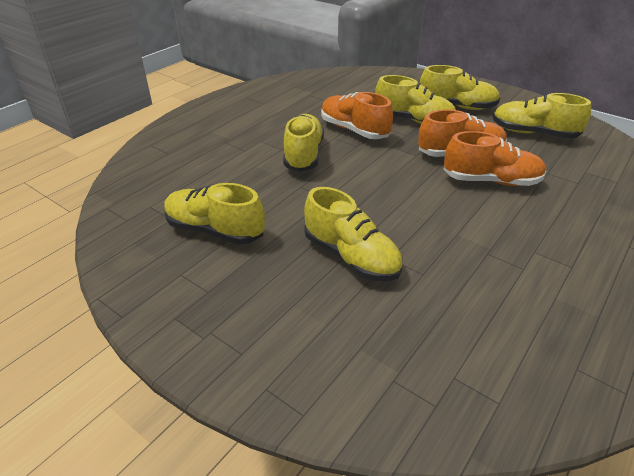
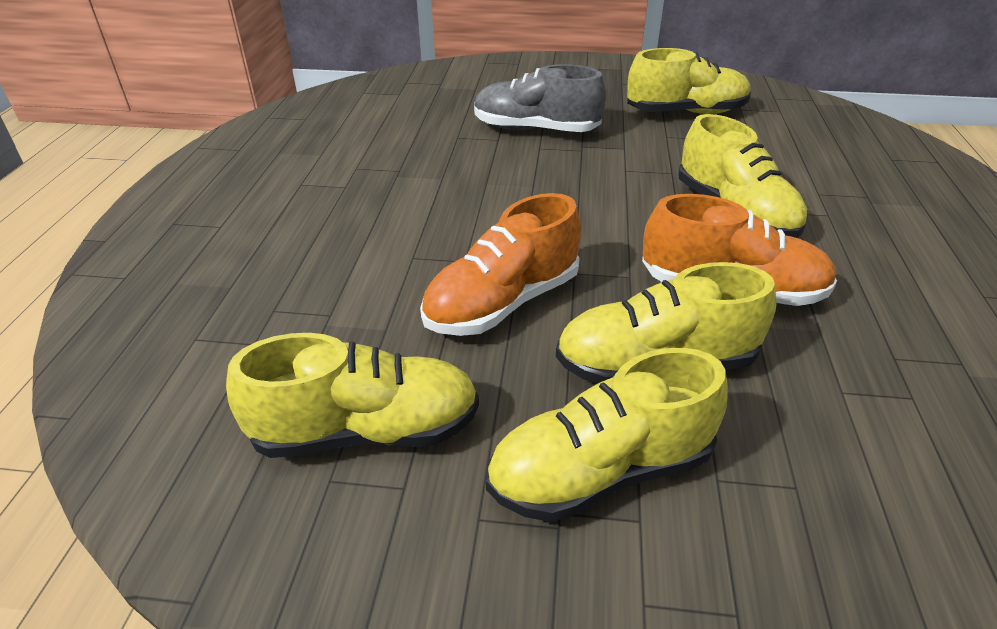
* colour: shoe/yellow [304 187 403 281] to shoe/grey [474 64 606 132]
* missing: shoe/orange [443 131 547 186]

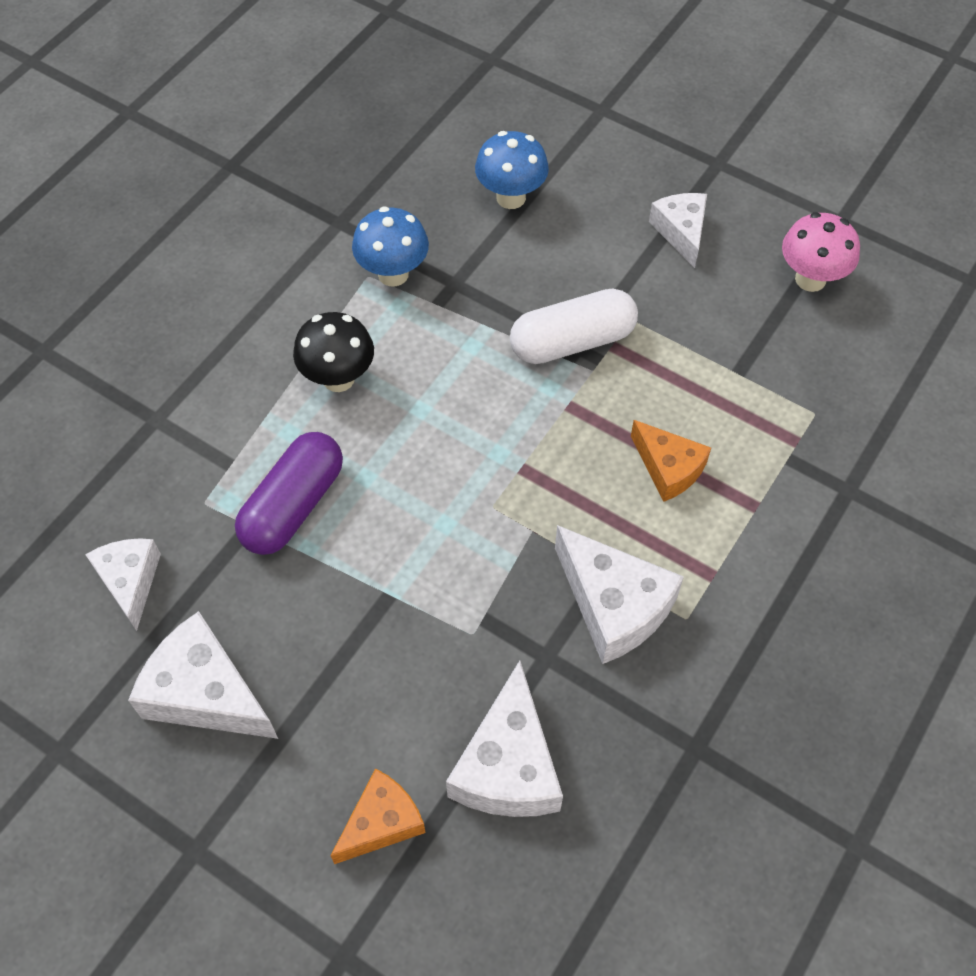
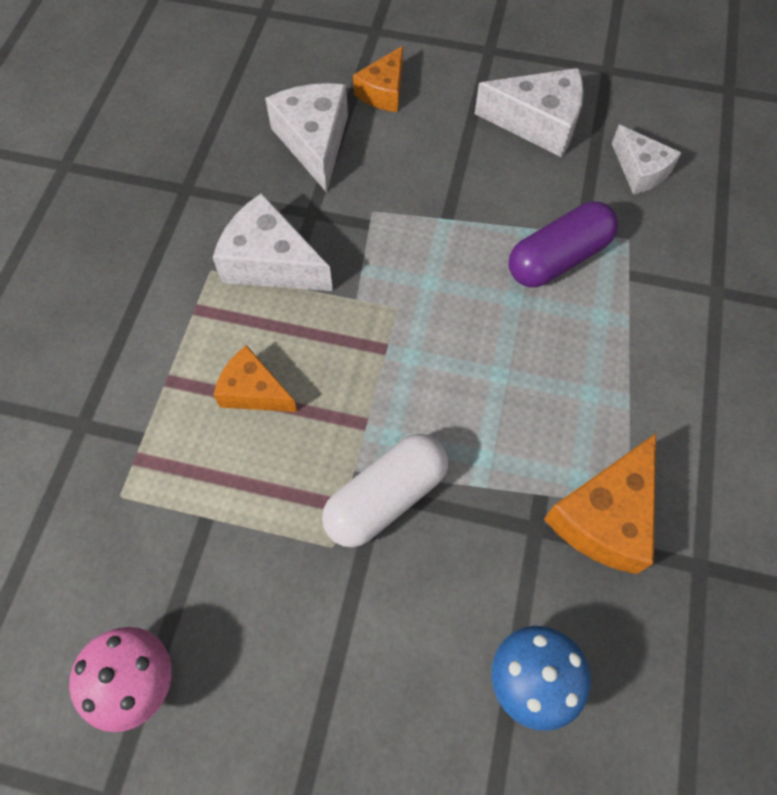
* spun: capsule/purple [235 432 343 555] = [508 202 618 287] 45 degrees clockwise
* exchanged: mushroom/blue [352 206 429 286] to cheese/orange [544 433 656 574]
* missing: mushroom/black [293 312 374 392]
* missing: cheese/white [649 193 707 268]

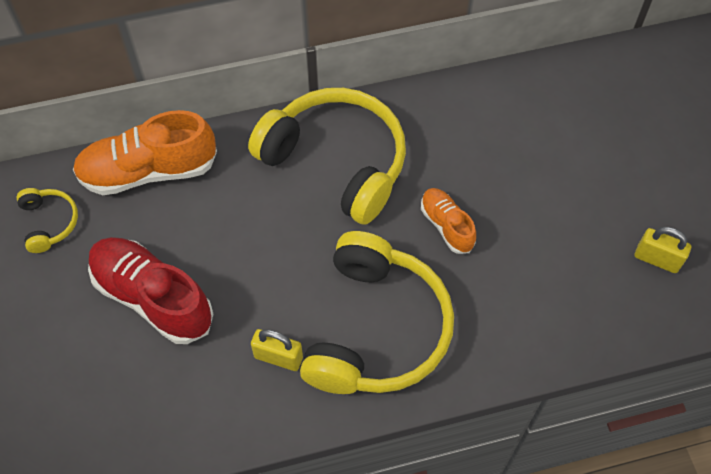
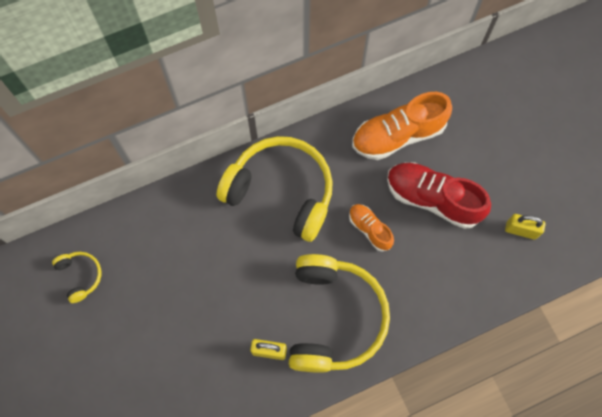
* relocated: shoe/orange [72 110 217 195] to [352 92 452 160]
* relocated: shoe/red [88 237 213 344] to [387 162 491 229]

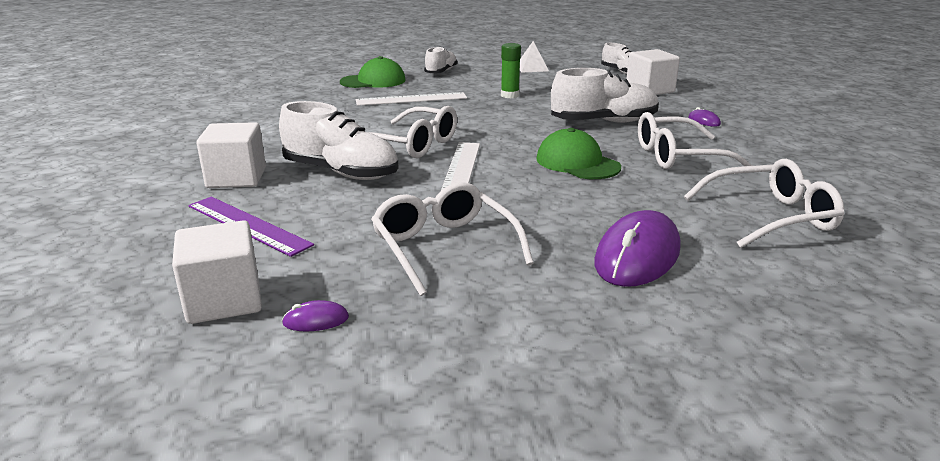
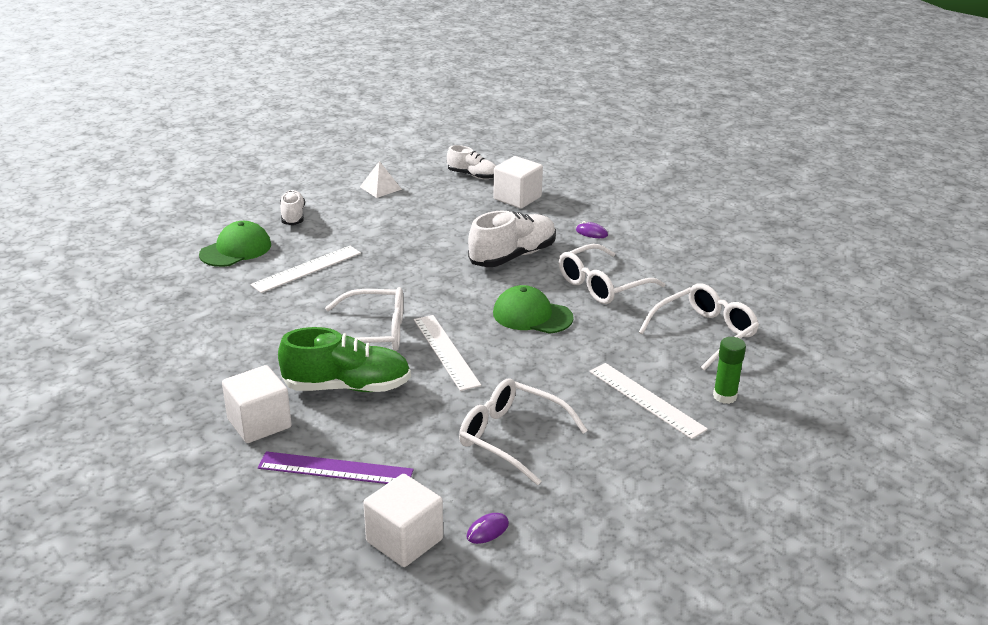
* colour: shoe/white [279 101 399 180] to shoe/green [278 327 411 392]
* exchanged: mouse/purple [594 210 680 287] to ruler/white [589 363 708 439]
* relocated: glue stick/green [501 43 521 98] to [713 337 746 404]

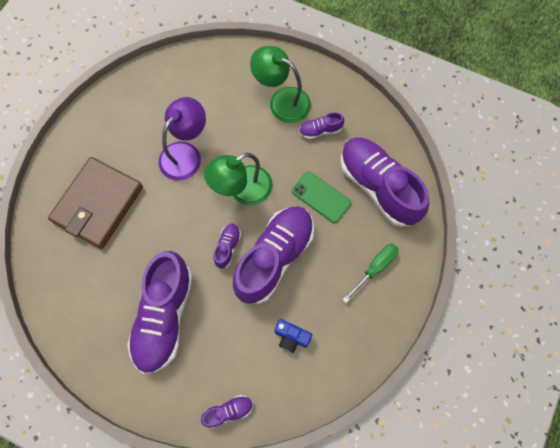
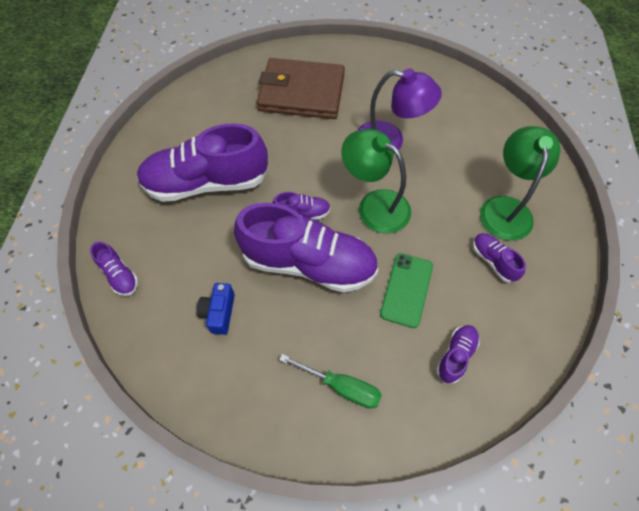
* size: shoe/purple [340 138 429 227] = [436 325 480 384] x0.43

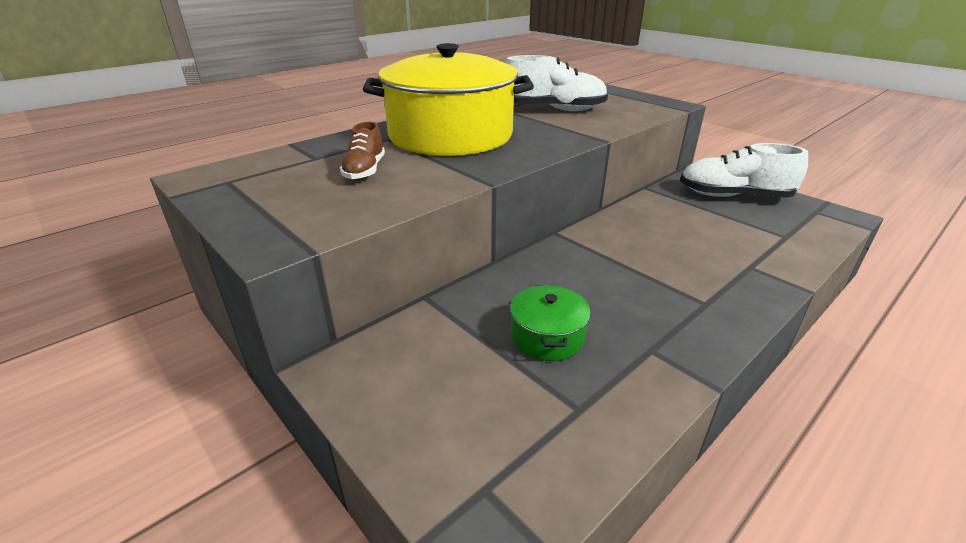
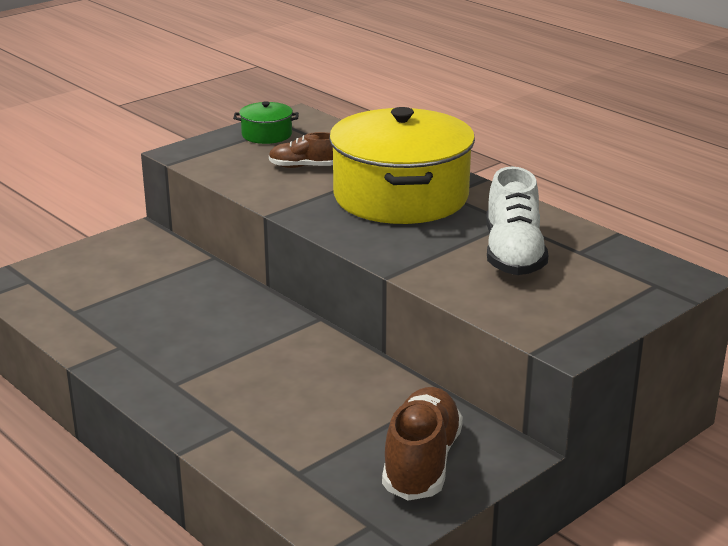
* relocated: pot/green [510 285 591 361] to [233 101 299 144]
* colour: shoe/white [680 143 808 198] to shoe/brown [382 387 463 501]

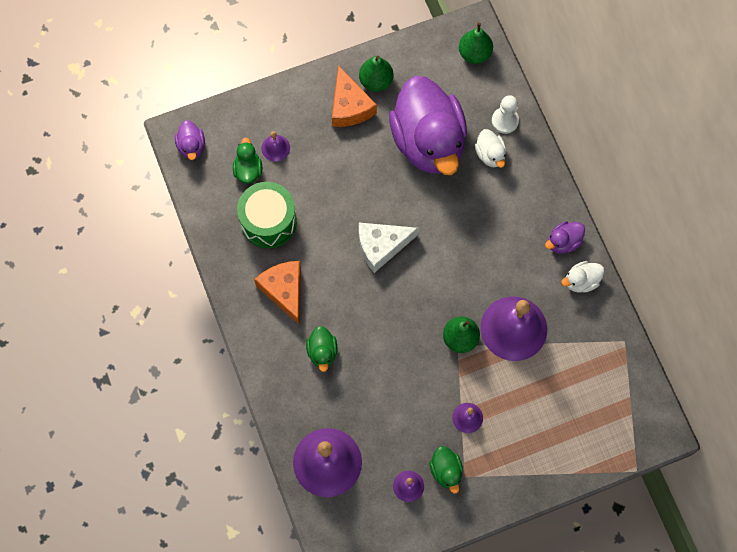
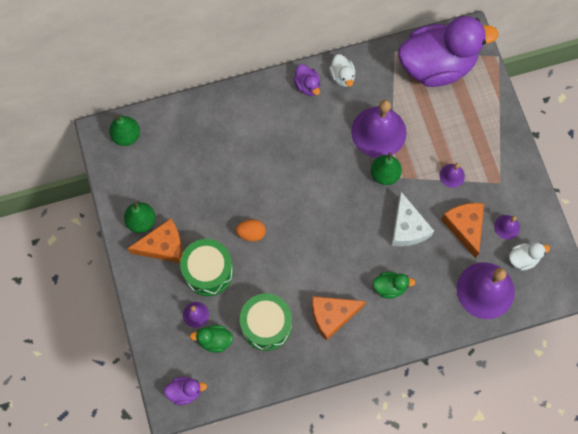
* appeared: drum/green [180 239 233 296]
* appeared: egg/orange [236 219 266 242]
* relocated: cheese/white [359 223 419 273] to [391 192 434 246]
* relocated: duck/purple [389 76 467 175] to [398 16 499 87]
* appeared: cheese/orange [441 203 484 258]
* relocated: duck/white [475 129 506 168] to [509 242 550 271]
* missing: duck/green [429 446 463 494]
* missing: pawn/white [492 95 519 134]

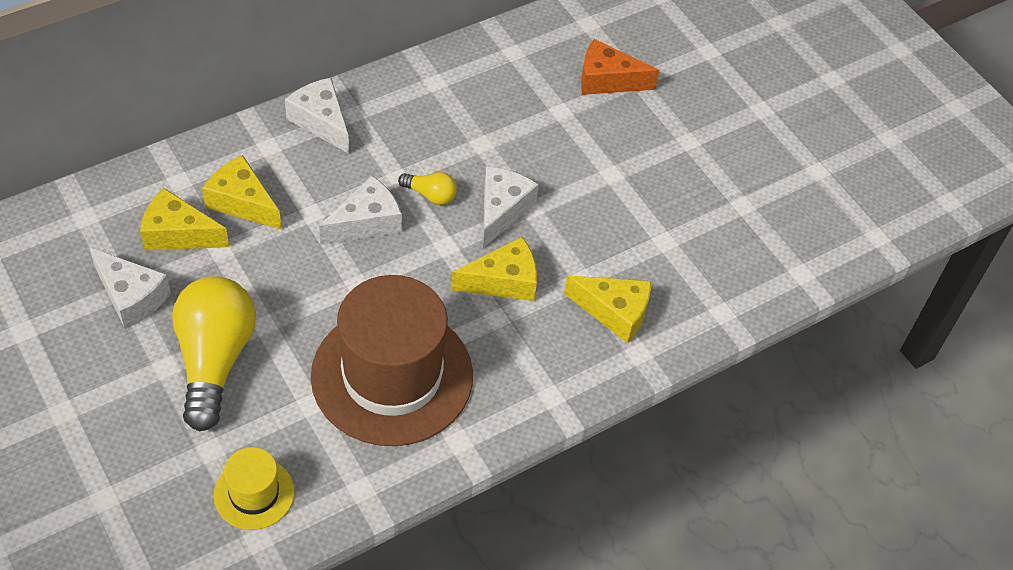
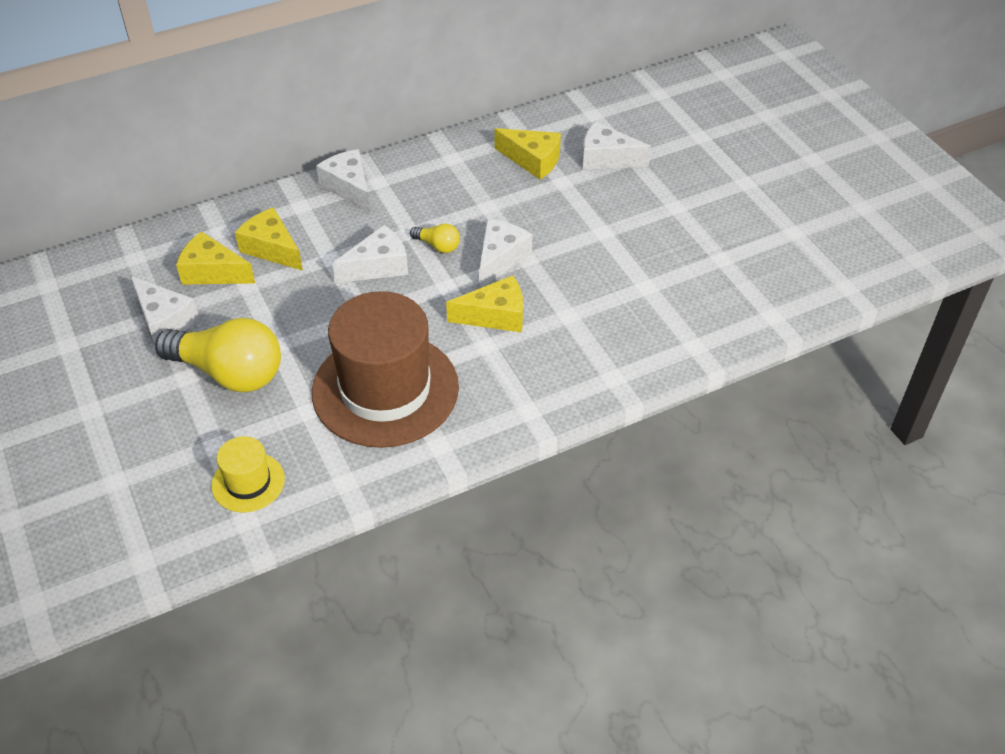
* spun: light bulb/yellow [172 276 256 431] = [155 318 281 392] 105 degrees clockwise
* relocated: cheese/yellow [564 276 651 343] to [494 128 561 179]
* colour: cheese/orange [581 39 659 95] to cheese/white [582 122 651 170]

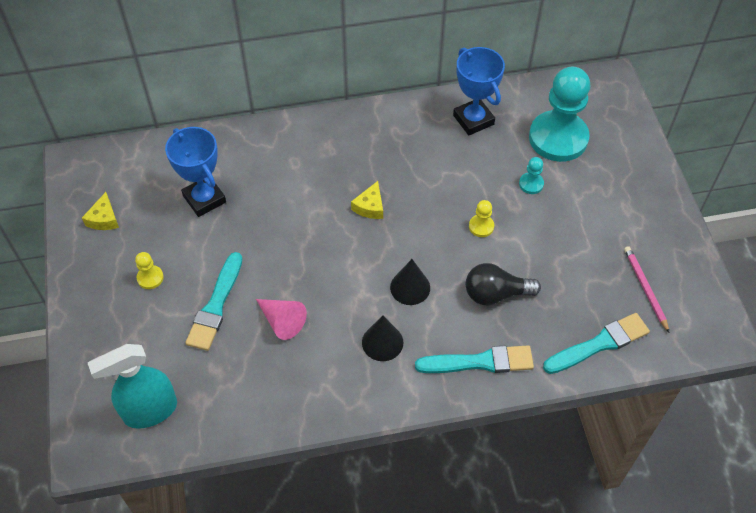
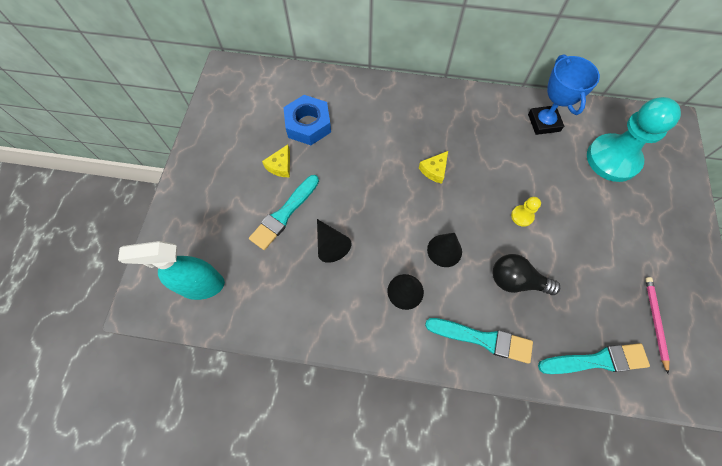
* relocated: cheese/yellow [82 192 119 230] to [262 144 290 177]
* exchanged: trophy/blue [165 127 226 217] to nut/blue [283 95 331 145]
* colour: cone/pink [256 299 307 340] to cone/black [317 219 351 263]
* missing: pawn/yellow [135 252 164 289]
* missing: pawn/turquoise [519 157 544 194]

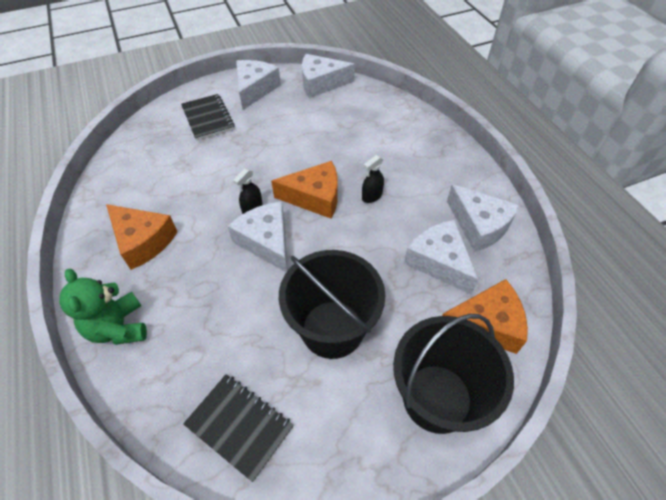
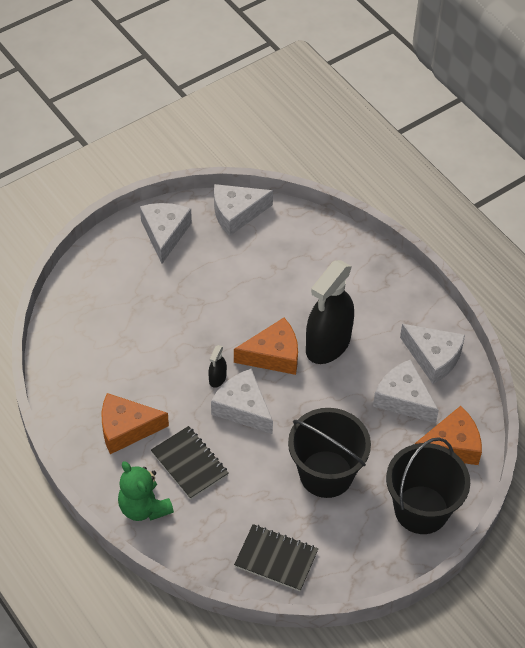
* spun: cheese/orange [106 204 178 270] = [101 393 169 454] 150 degrees clockwise
* relocated: notebook/black [181 94 235 141] to [151 426 228 500]
* size: spray bottle/black [362 155 384 203] = [306 260 354 364] x2.44

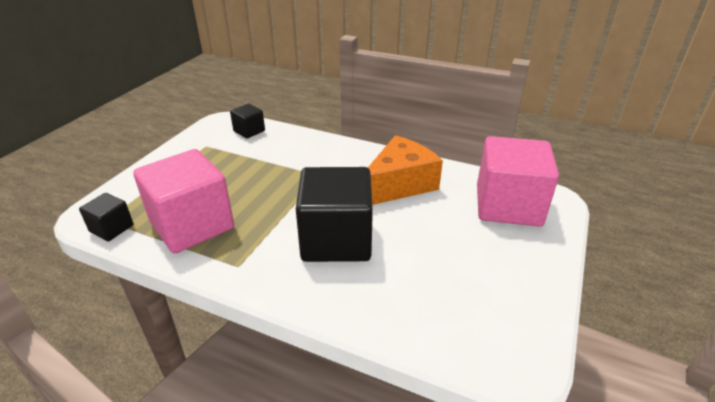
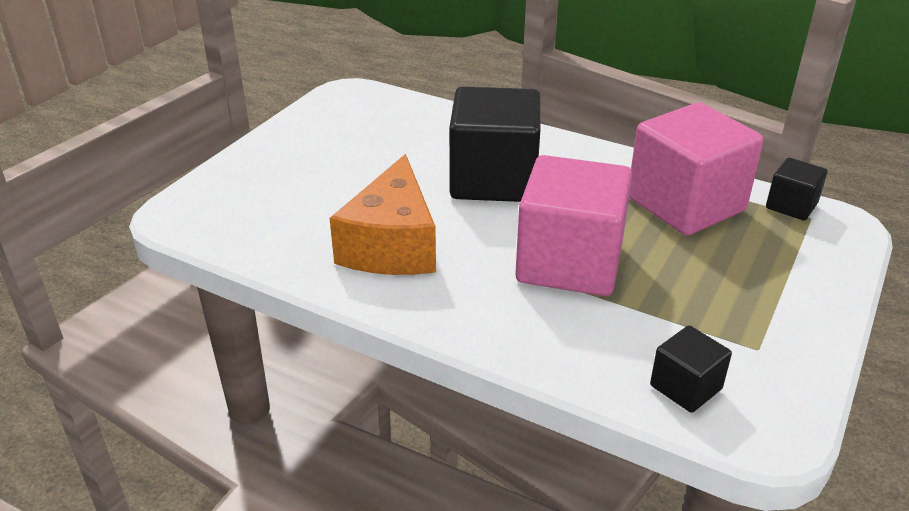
* spun: cheese/orange [368 135 443 205] = [330 154 436 275] 45 degrees counterclockwise
* relocated: cube/pink [477 136 559 227] to [515 155 632 296]

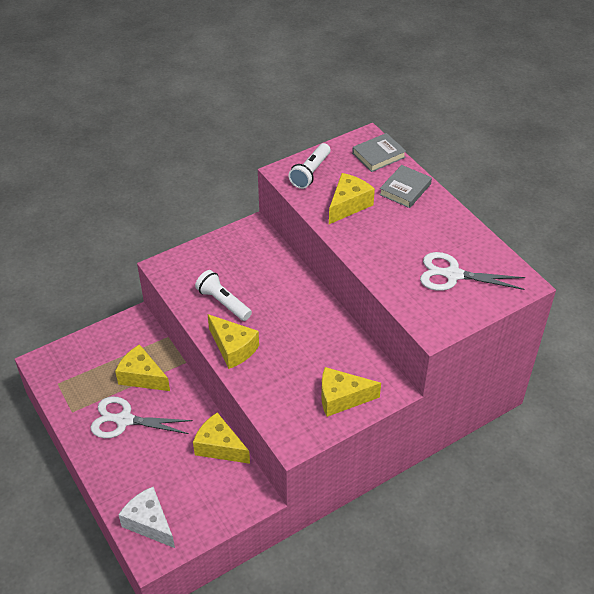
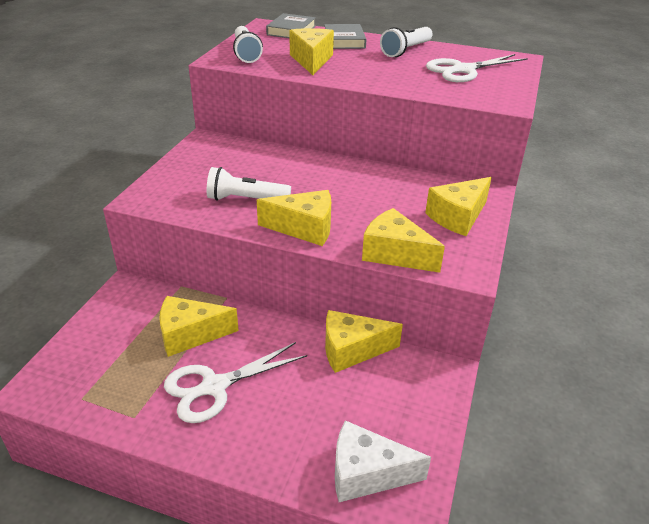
* appeared: cheese/yellow [362 208 445 273]
* appeared: flashlight/white [380 27 433 57]

